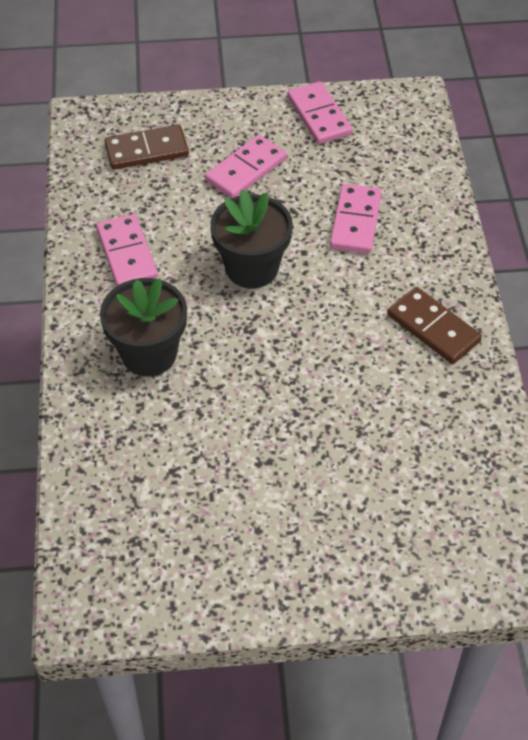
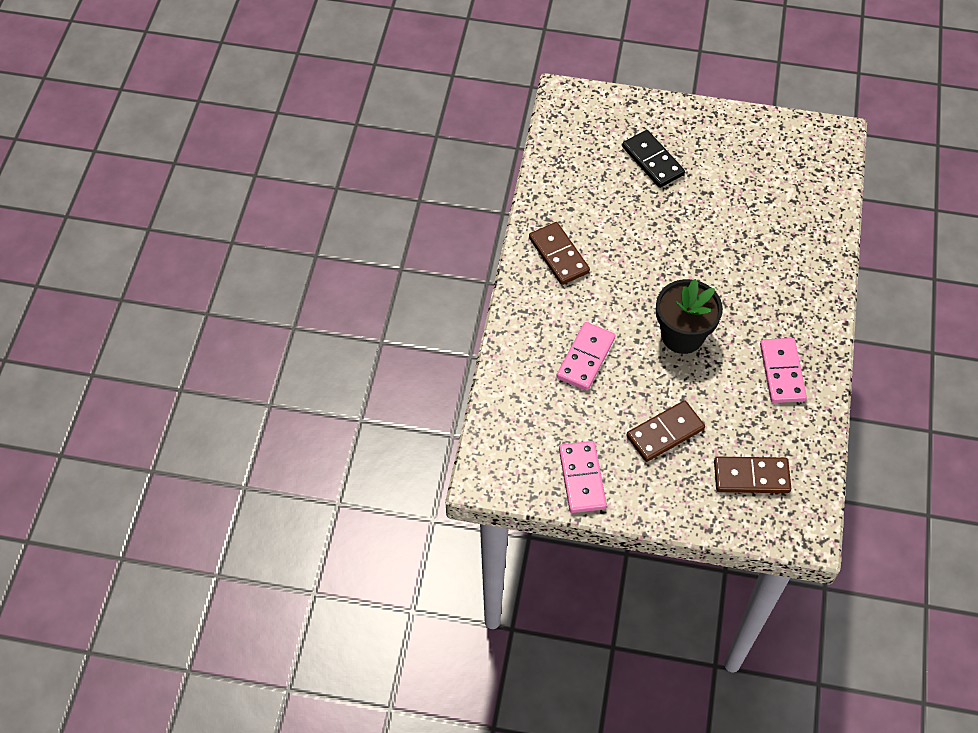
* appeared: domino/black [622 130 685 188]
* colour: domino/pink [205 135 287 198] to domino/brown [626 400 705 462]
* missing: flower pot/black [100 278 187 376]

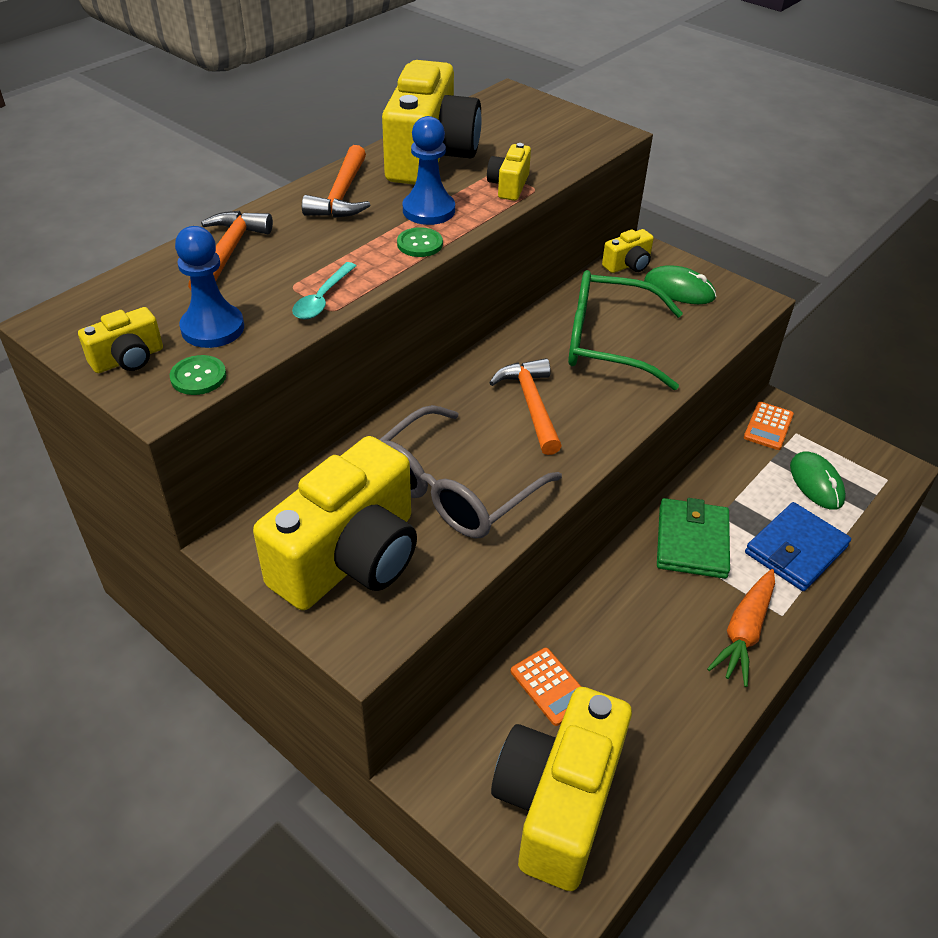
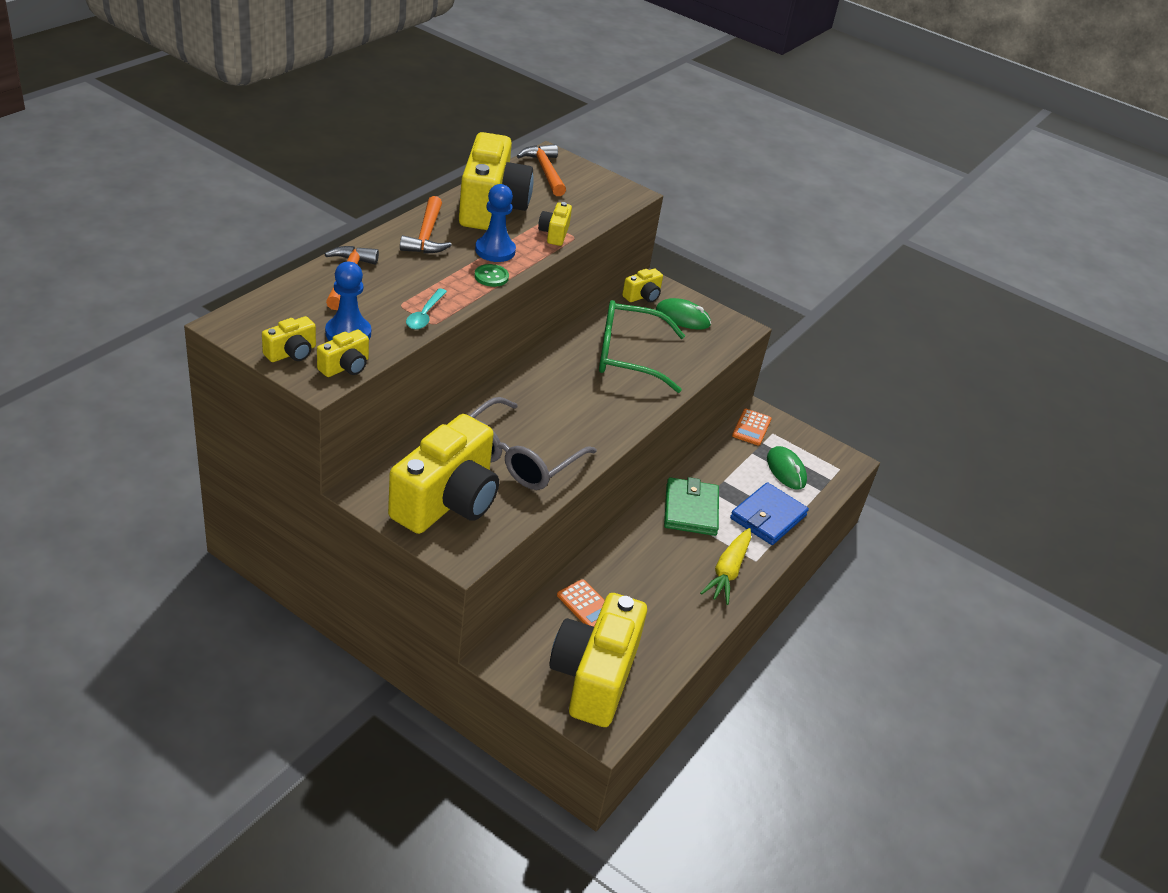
* exchanged: button/green [170 355 226 395] to camera/yellow [317 330 369 377]
* relocated: hammer/orange [489 358 562 455] to [517 144 566 196]
* colour: carrot/orange [707 569 775 687] to carrot/yellow [700 528 751 605]

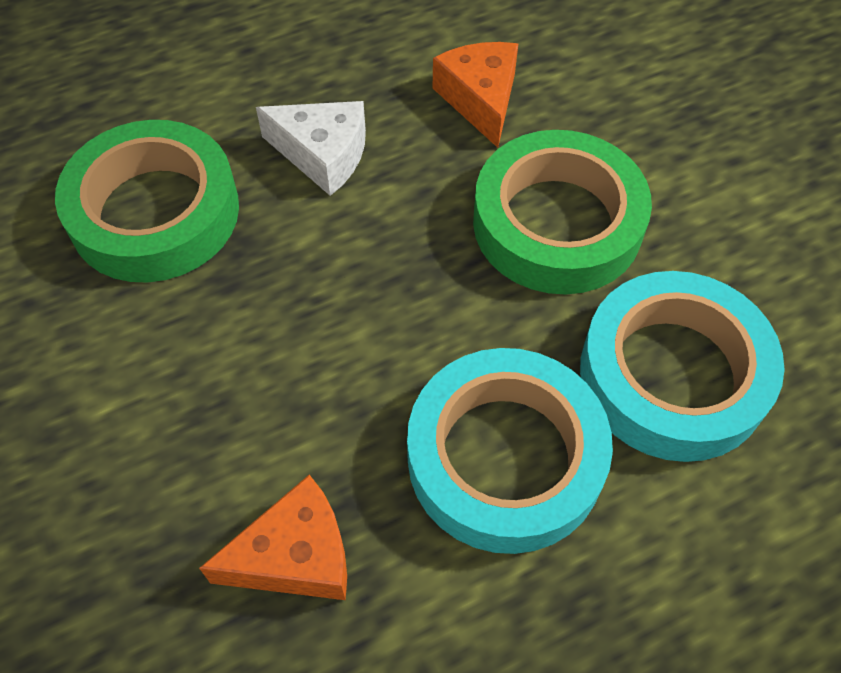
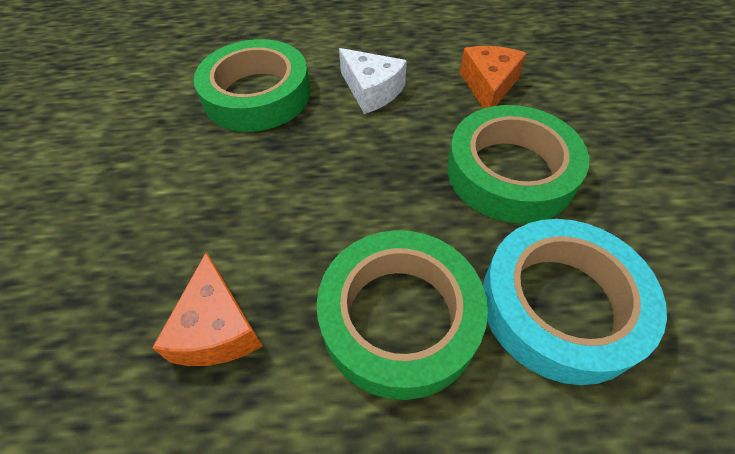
* spun: cheese/orange [199 475 347 600] = [152 252 262 366] 75 degrees clockwise
* colour: tape/turquoise [407 348 613 554] to tape/green [317 230 488 400]

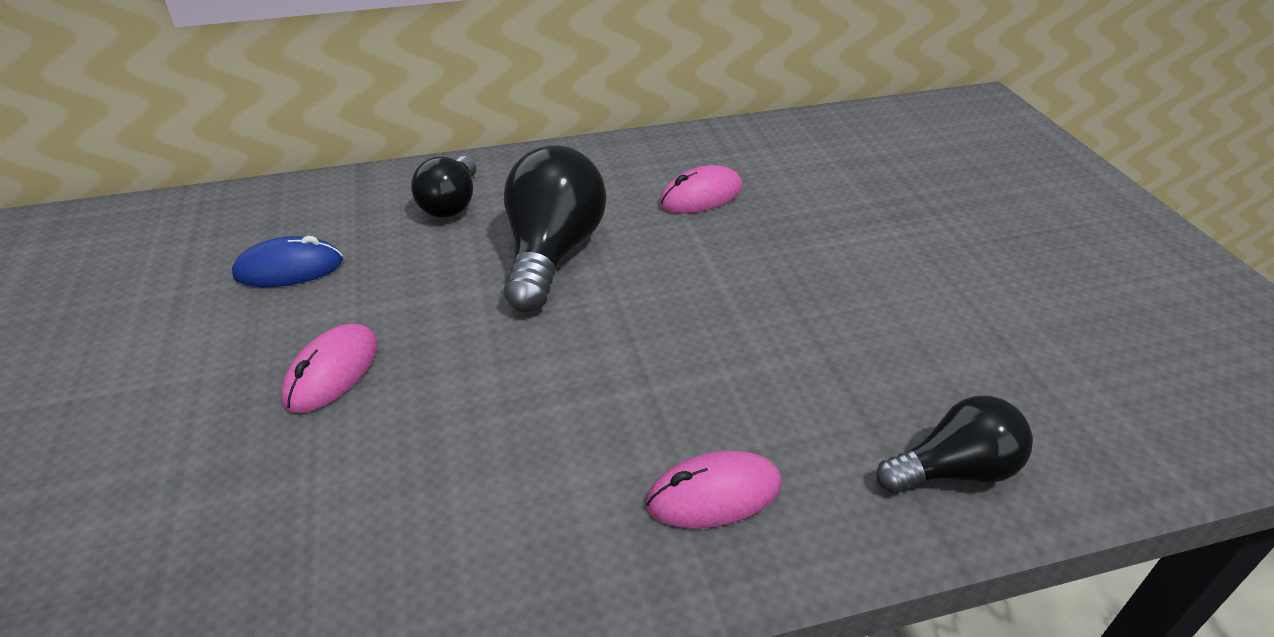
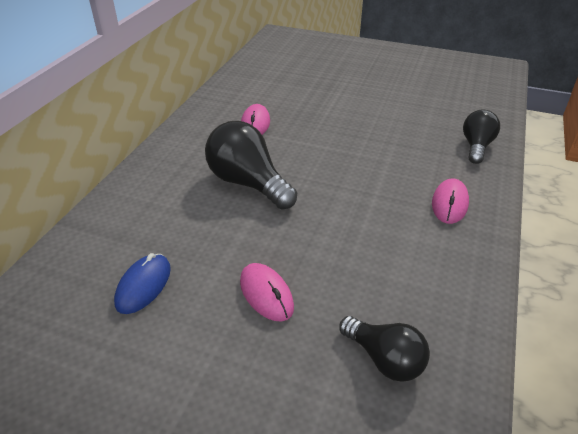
* relocated: light bulb/black [411 156 476 217] to [340 316 430 382]

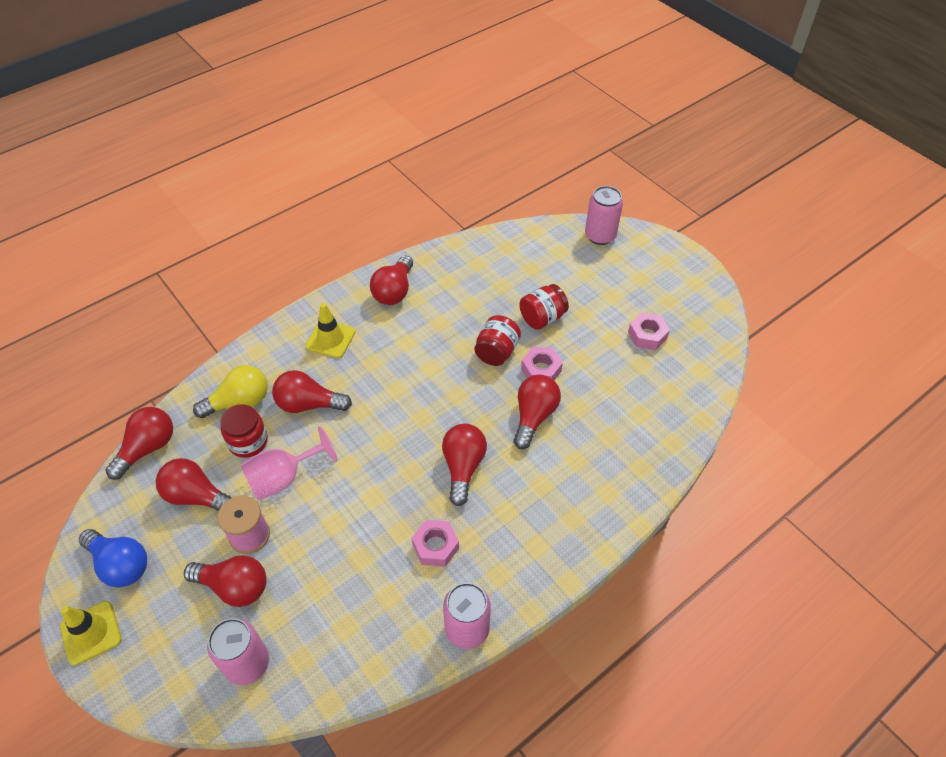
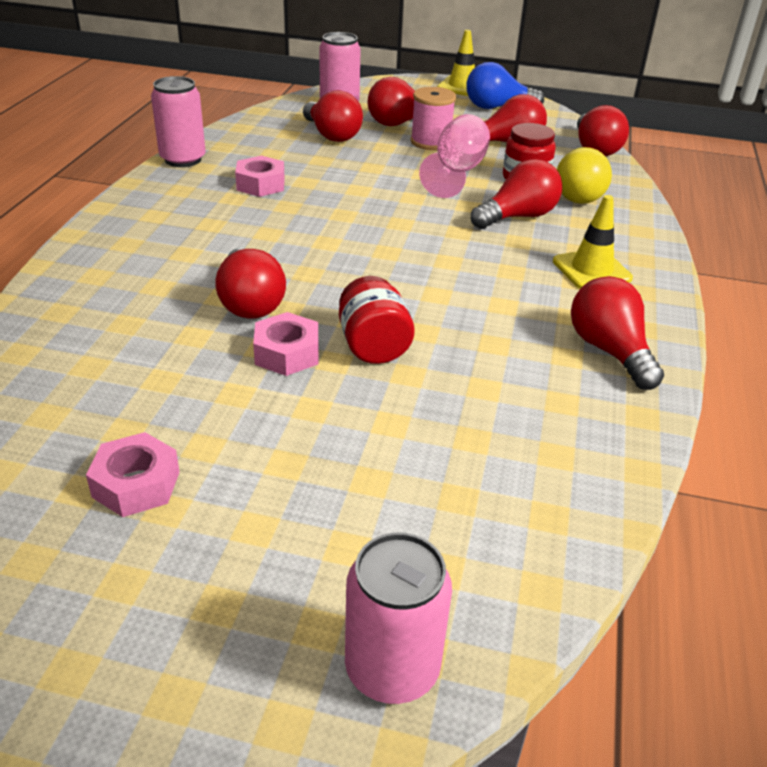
* relocated: light bulb/red [442 424 487 506] to [303 90 363 142]
* missing: jar/red [519 284 569 330]

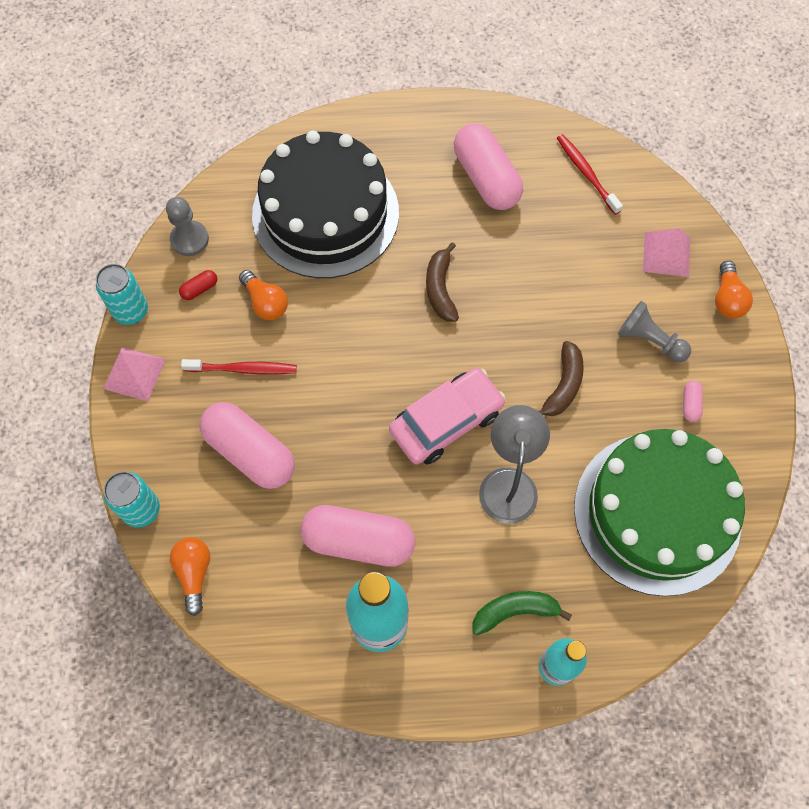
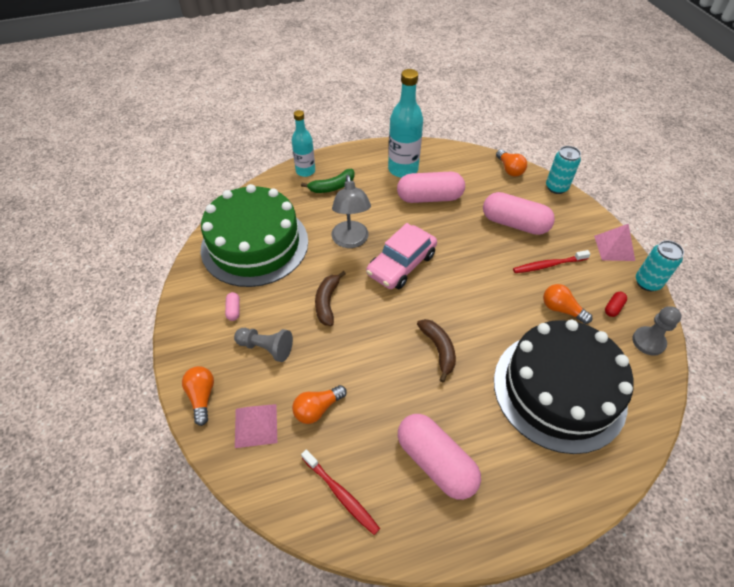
* appeared: light bulb/orange [292 385 347 424]

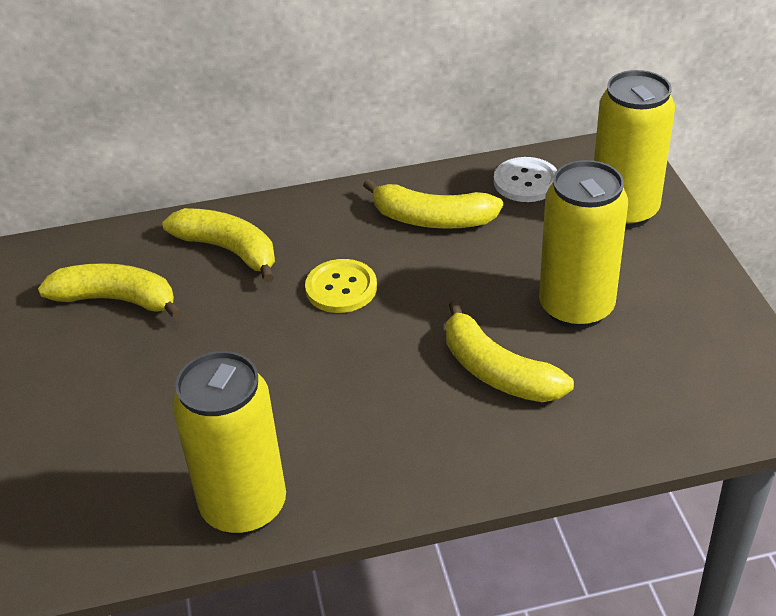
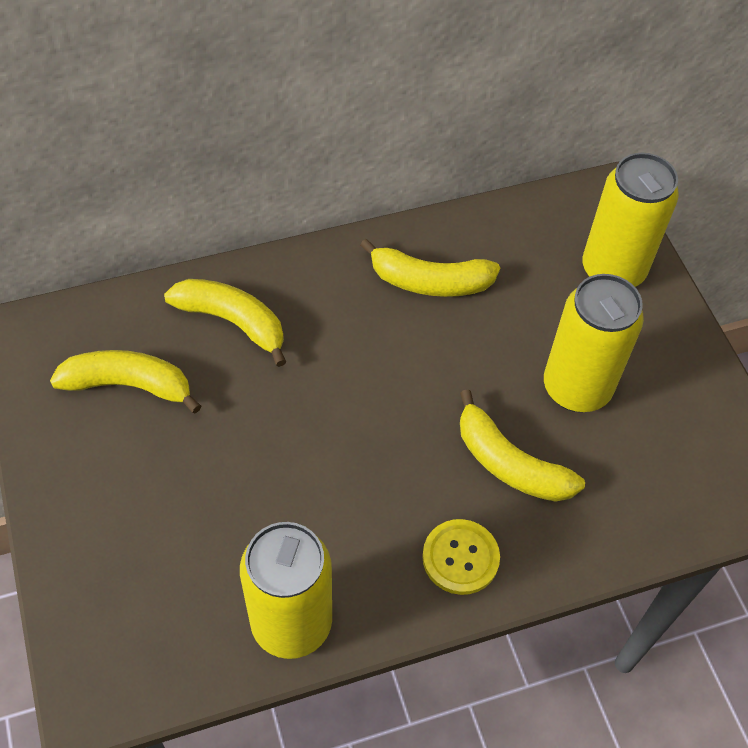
* relocated: button/yellow [305 259 377 313] to [422 519 500 595]
* missing: button/white [494 157 557 202]

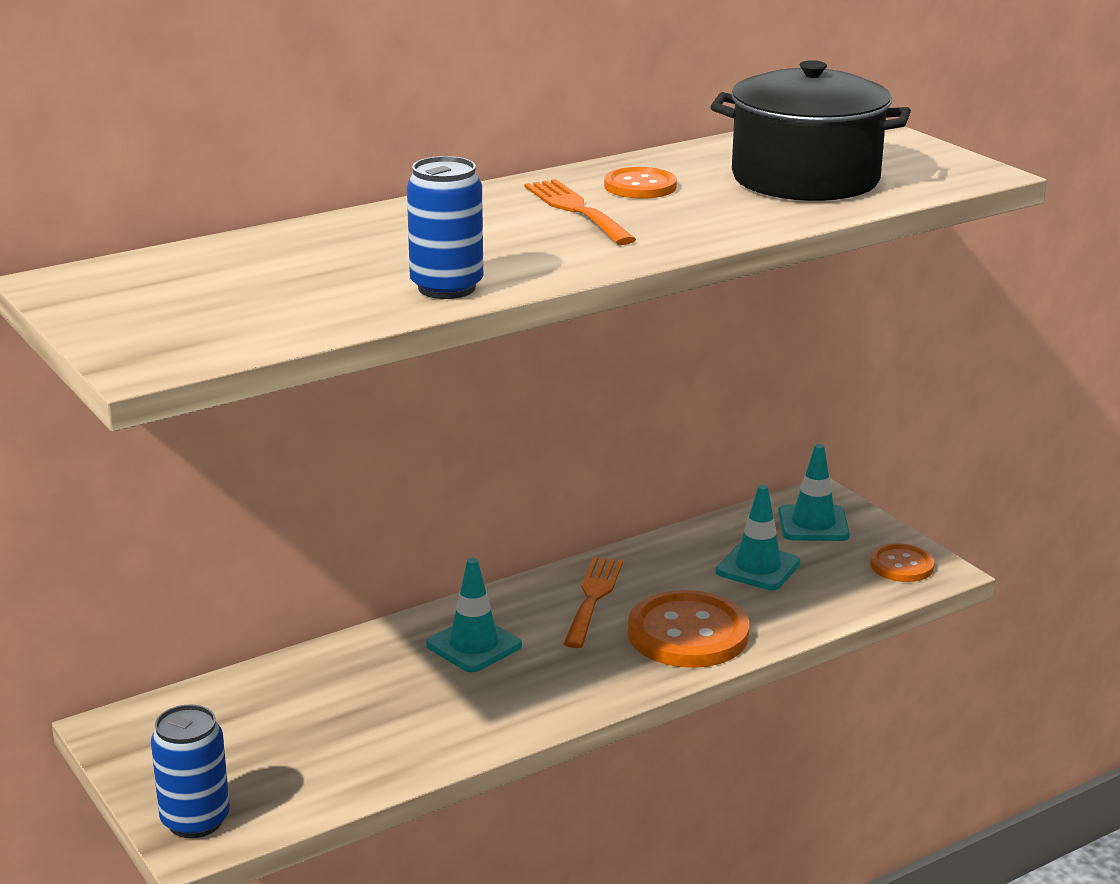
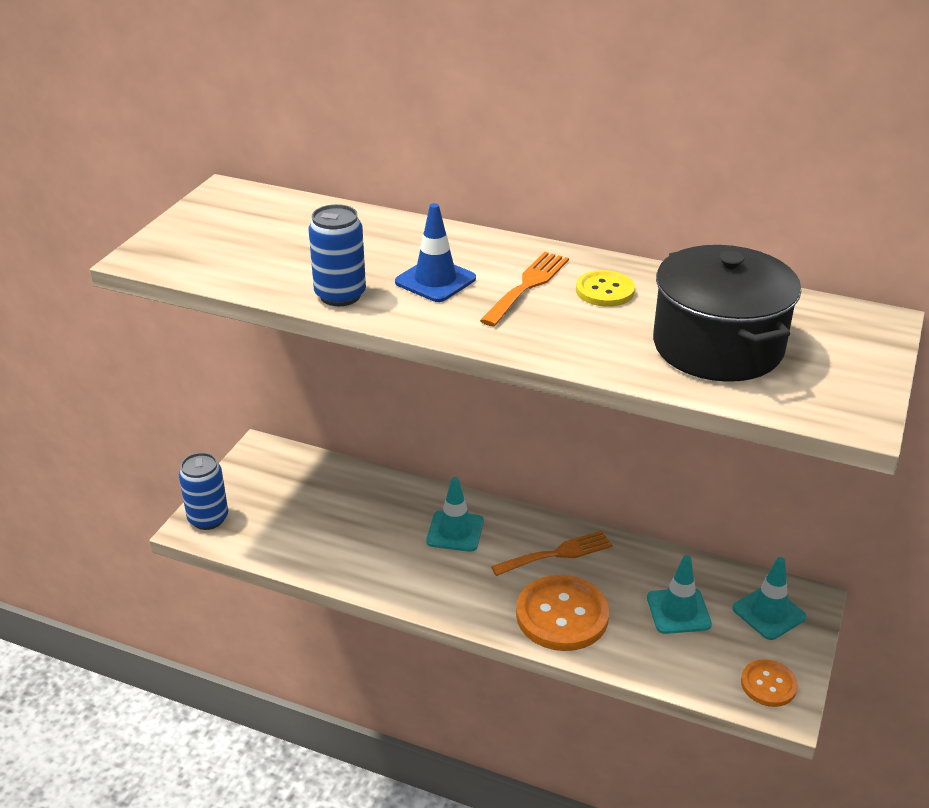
* appeared: traffic cone/blue [395 203 476 302]
* colour: button/orange [604 167 677 199] to button/yellow [576 270 635 307]

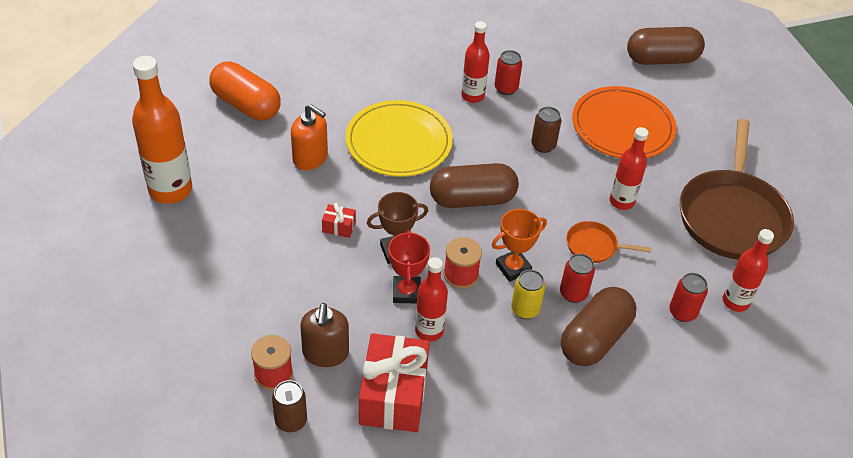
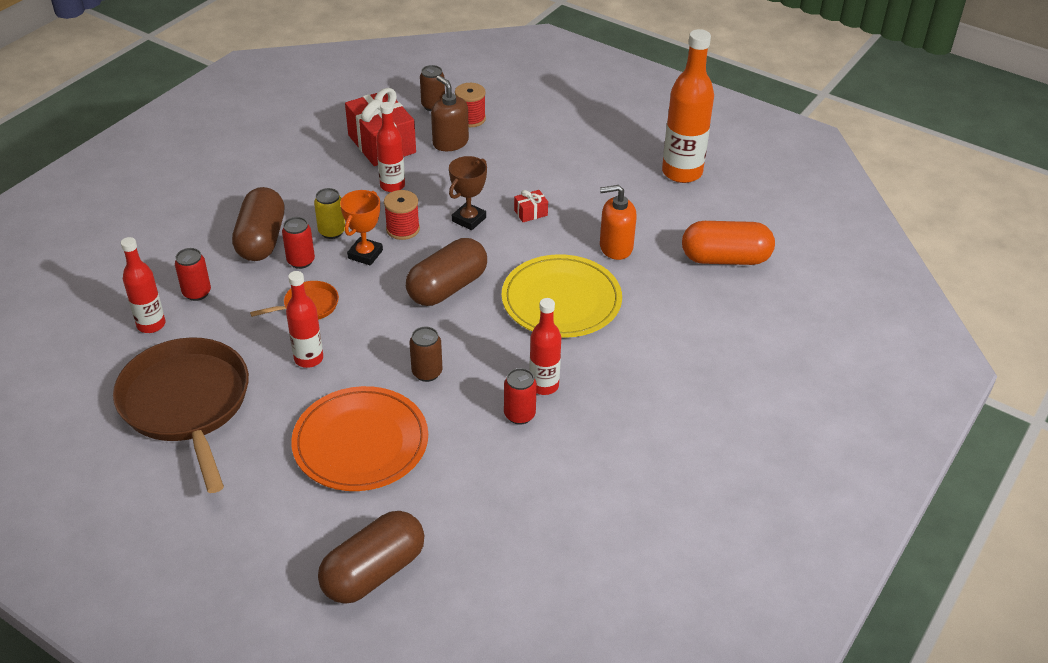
* missing: trophy/red [388 230 430 304]

